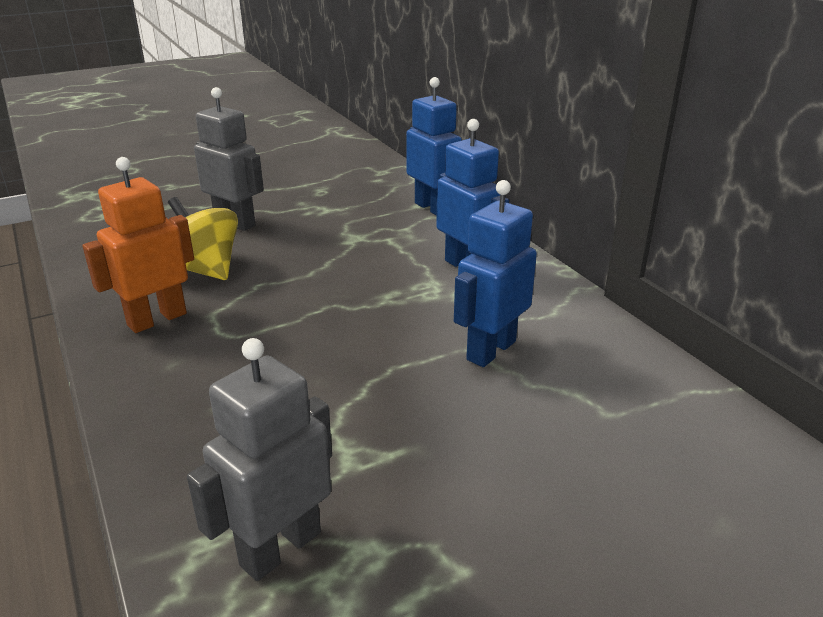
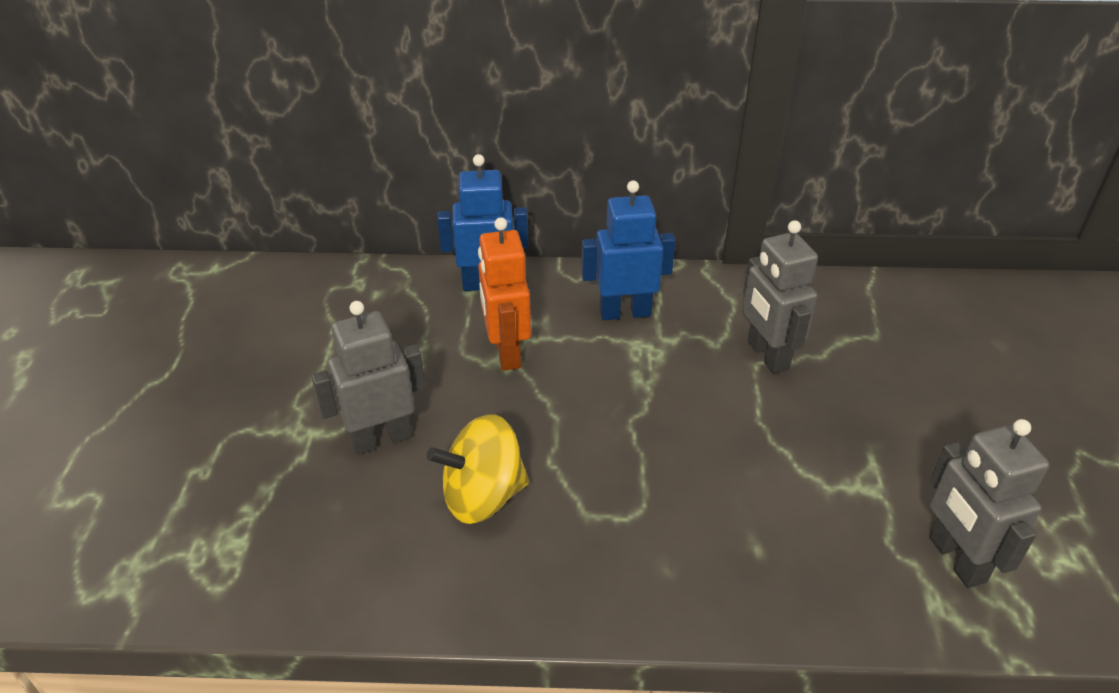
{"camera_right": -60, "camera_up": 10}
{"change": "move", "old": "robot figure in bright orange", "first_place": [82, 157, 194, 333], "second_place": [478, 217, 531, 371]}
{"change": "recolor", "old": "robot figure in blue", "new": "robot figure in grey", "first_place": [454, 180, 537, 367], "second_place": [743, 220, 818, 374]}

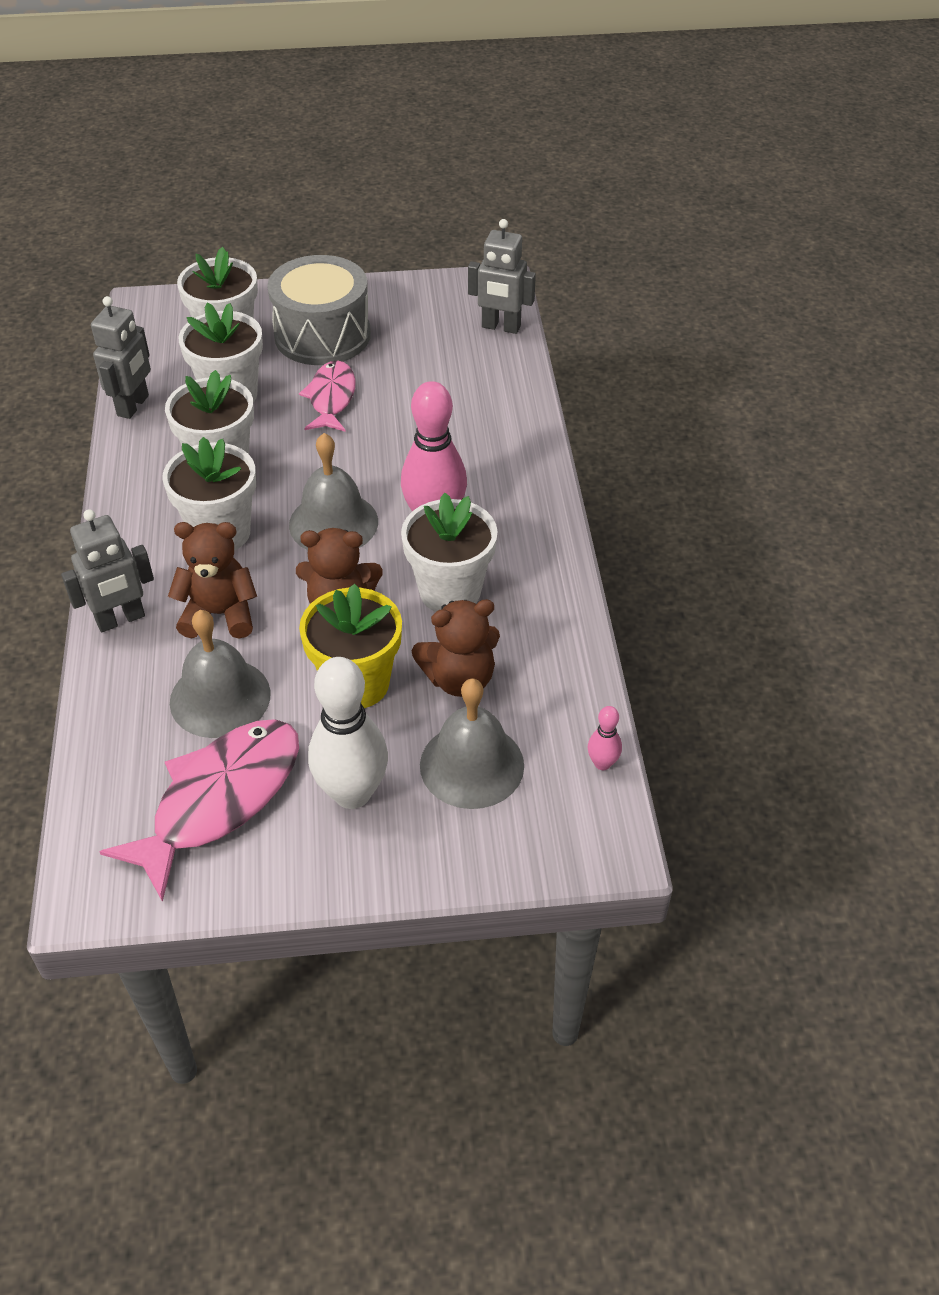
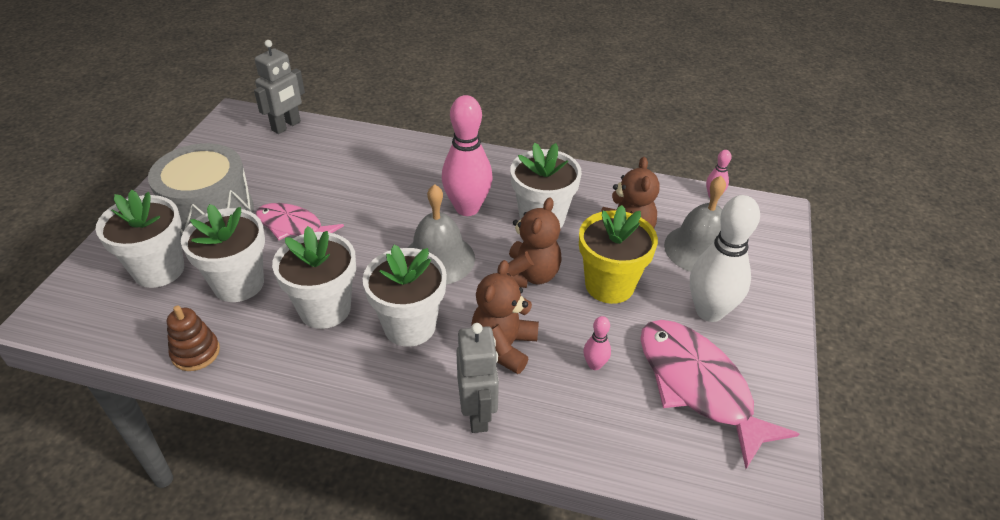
{"camera_right": -70, "camera_up": -5}
{"change": "replace", "old": "robot figure in grey", "new": "ring stacker in russet", "first_place": [91, 296, 151, 419], "second_place": [167, 306, 220, 371]}
{"change": "replace", "old": "bell in grey", "new": "bowling pin in rose-pink", "first_place": [170, 610, 271, 738], "second_place": [583, 316, 611, 370]}

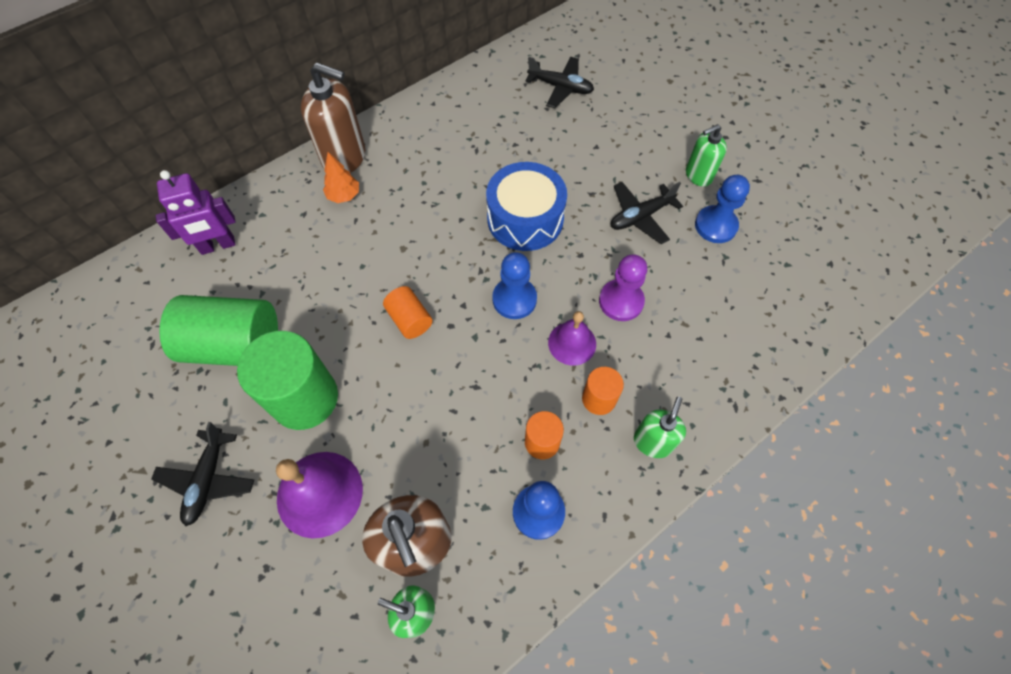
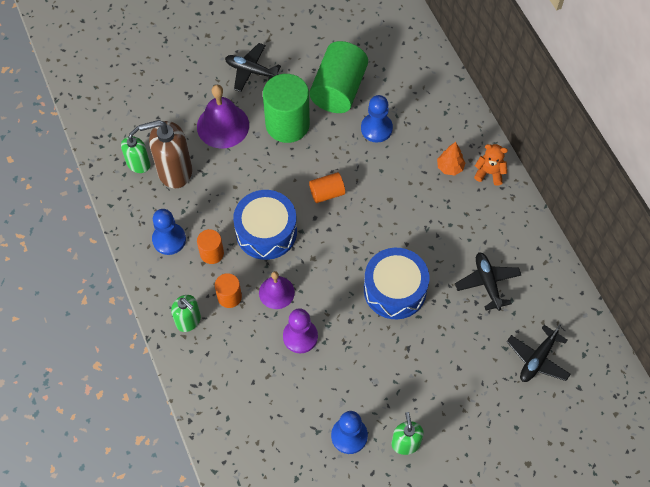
{"camera_right": 105, "camera_up": 0}
{"change": "delete", "old": "robot figure in violet", "first_place": [155, 170, 236, 255]}
{"change": "insert", "new": "snare drum in blue", "second_place": [233, 190, 297, 260]}
{"change": "move", "old": "chess pawn in blue", "first_place": [492, 252, 537, 319], "second_place": [361, 95, 393, 142]}
{"change": "move", "old": "aeroplane in jet-black", "first_place": [611, 182, 683, 244], "second_place": [455, 252, 521, 311]}
{"change": "replace", "old": "pump bottle in russet", "new": "teddy in bright orange", "first_place": [301, 63, 365, 173], "second_place": [474, 144, 508, 186]}

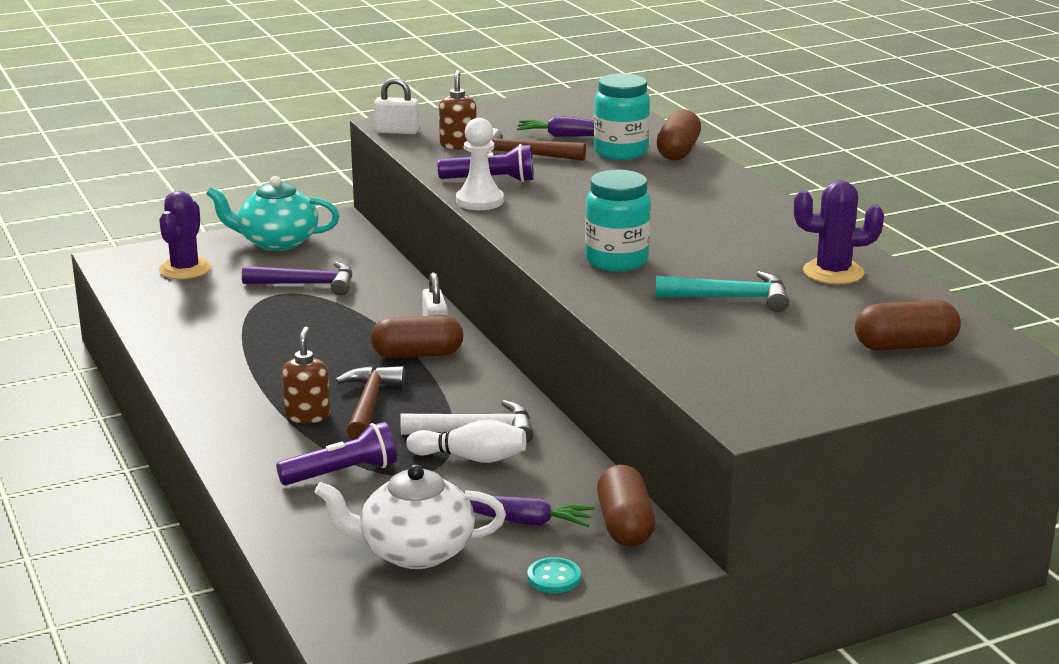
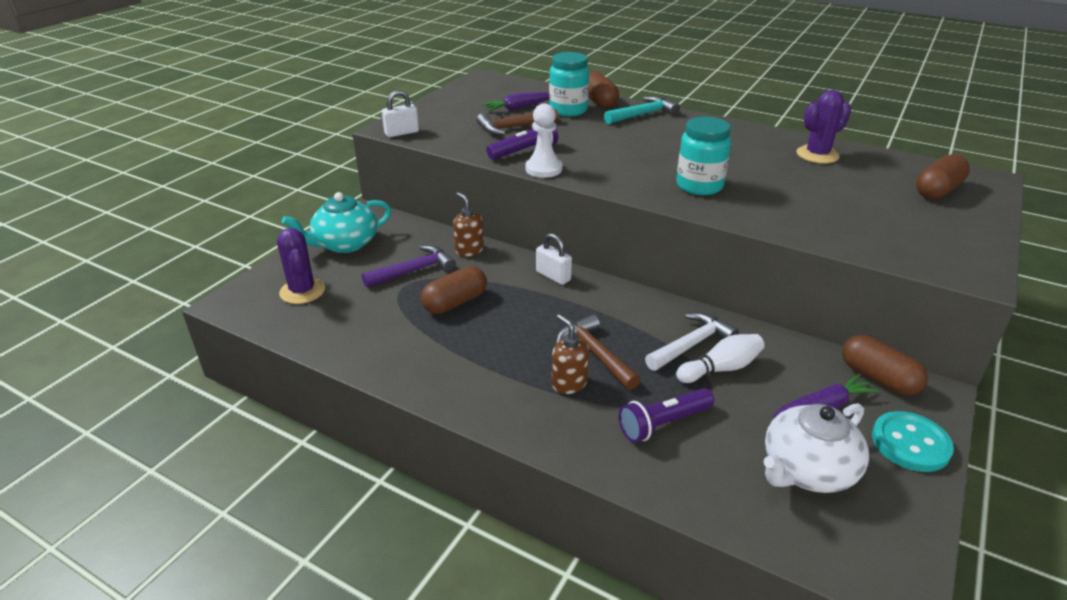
{"camera_right": -35, "camera_up": 10}
{"change": "move", "old": "pill in russet", "first_place": [371, 315, 463, 358], "second_place": [421, 266, 487, 314]}
{"change": "move", "old": "pump bottle in russet", "first_place": [439, 70, 477, 150], "second_place": [453, 192, 484, 257]}
{"change": "move", "old": "claw hammer in teal", "first_place": [655, 271, 789, 312], "second_place": [604, 96, 680, 124]}
{"change": "rotate", "old": "pocket torch in violet", "first_place": [276, 422, 397, 485], "second_place": [619, 388, 714, 443], "degrees": -150}
{"change": "resize", "old": "button in teal", "first_place": [528, 557, 581, 593], "second_place": [872, 411, 954, 472], "factor": 1.71}

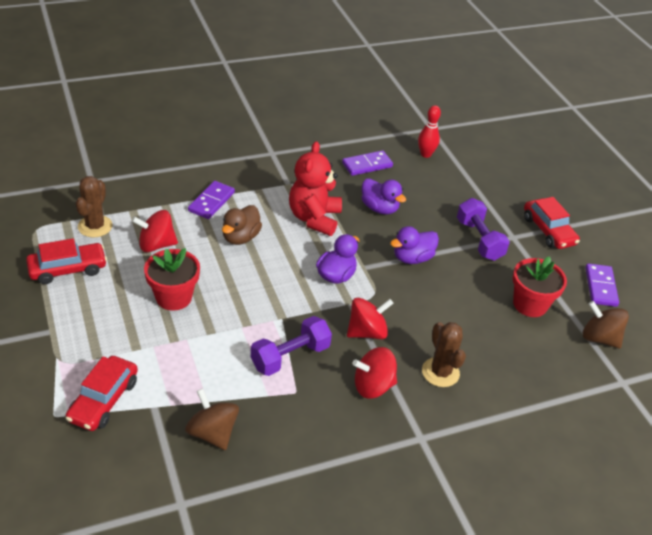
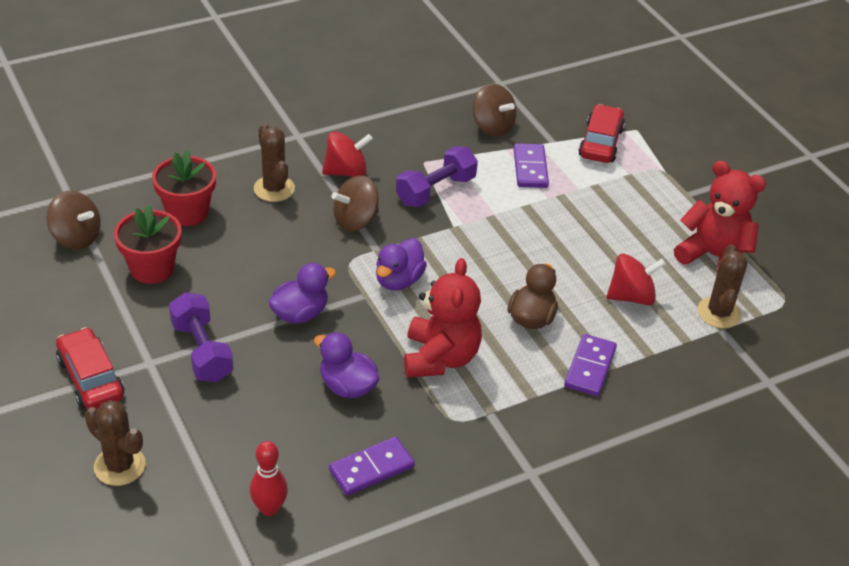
{"camera_right": 175, "camera_up": 0}
{"change": "insert", "new": "cactus in russet", "second_place": [85, 400, 146, 486]}
{"change": "move", "old": "potted plant in red", "first_place": [144, 248, 200, 311], "second_place": [152, 150, 216, 226]}
{"change": "move", "old": "domino tile in violet", "first_place": [585, 263, 619, 307], "second_place": [514, 143, 549, 188]}
{"change": "replace", "old": "car in red", "new": "teddy in red", "first_place": [26, 239, 107, 284], "second_place": [674, 161, 766, 272]}
{"change": "recolor", "old": "spinning top in red", "new": "spinning top in russet", "first_place": [347, 298, 393, 339], "second_place": [332, 175, 379, 232]}

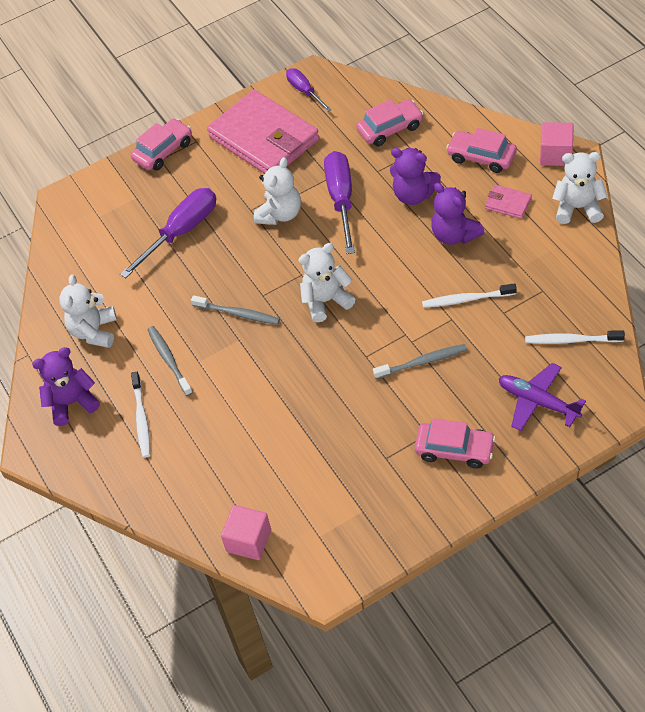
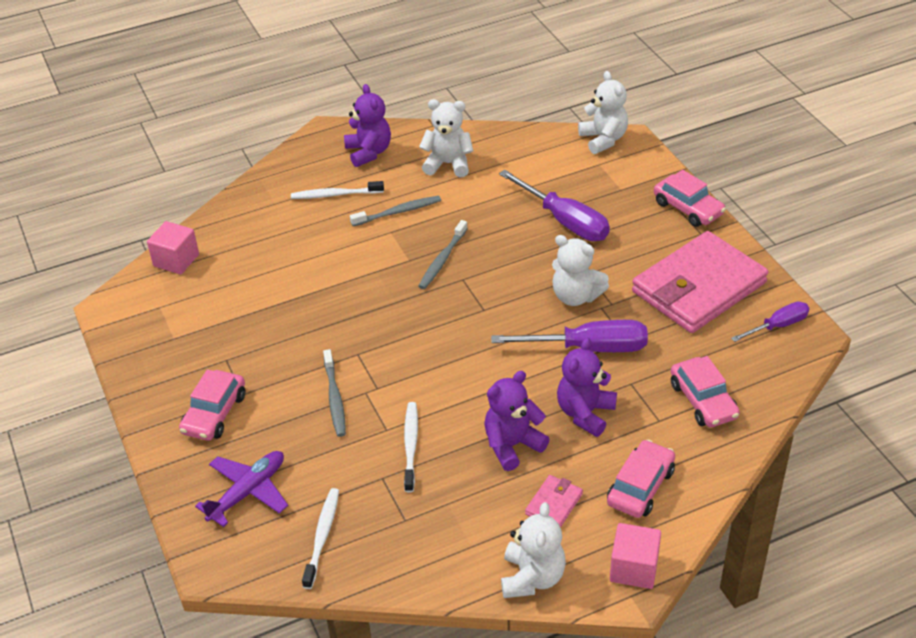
{"camera_right": 90, "camera_up": -10}
{"change": "move", "old": "teddy in pure white", "first_place": [298, 243, 355, 322], "second_place": [578, 71, 628, 154]}

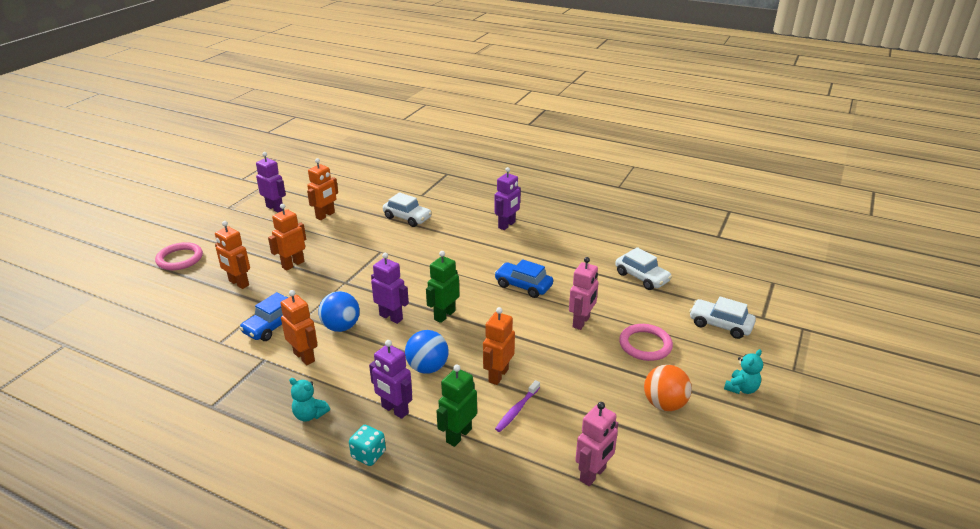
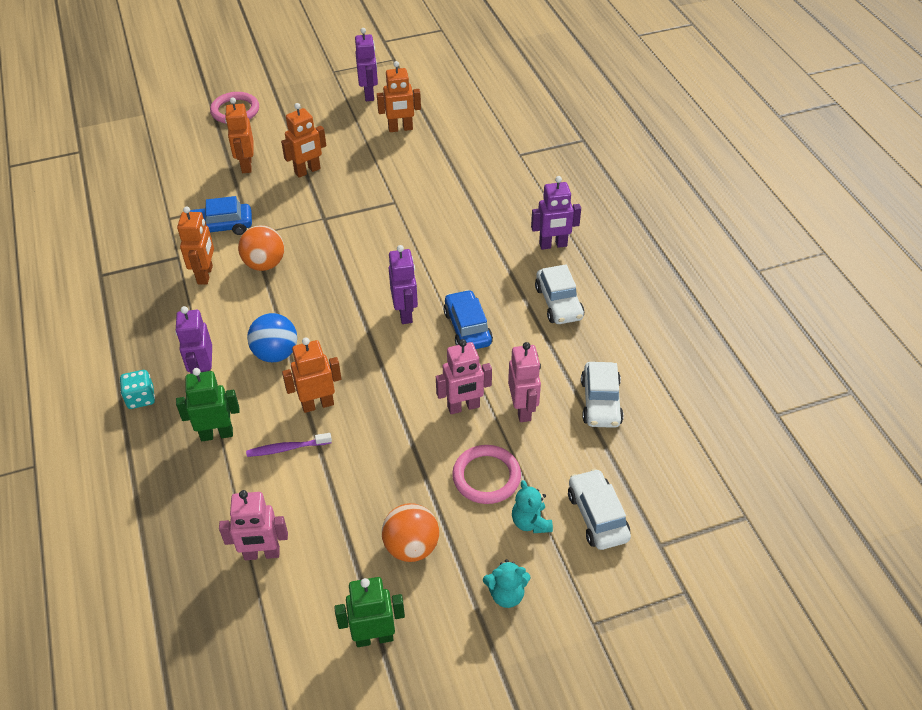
{"camera_right": 45, "camera_up": 15}
{"change": "insert", "new": "robot figure in rose-pink", "second_place": [508, 342, 541, 422]}
{"change": "move", "old": "teddy in teal", "first_place": [289, 378, 330, 422], "second_place": [512, 480, 553, 533]}
{"change": "move", "old": "robot figure in violet", "first_place": [371, 253, 409, 324], "second_place": [389, 245, 418, 324]}
{"change": "move", "old": "car in pure white", "first_place": [383, 192, 432, 227], "second_place": [535, 264, 584, 324]}
{"change": "move", "old": "robot figure in emerald", "first_place": [426, 251, 459, 323], "second_place": [334, 577, 405, 647]}
{"change": "recolor", "old": "sphere in blue", "new": "sphere in bright orange", "first_place": [318, 291, 360, 332], "second_place": [238, 225, 284, 271]}
{"change": "rotate", "old": "robot figure in bright orange", "first_place": [268, 204, 306, 271], "second_place": [281, 103, 326, 178], "degrees": 150}

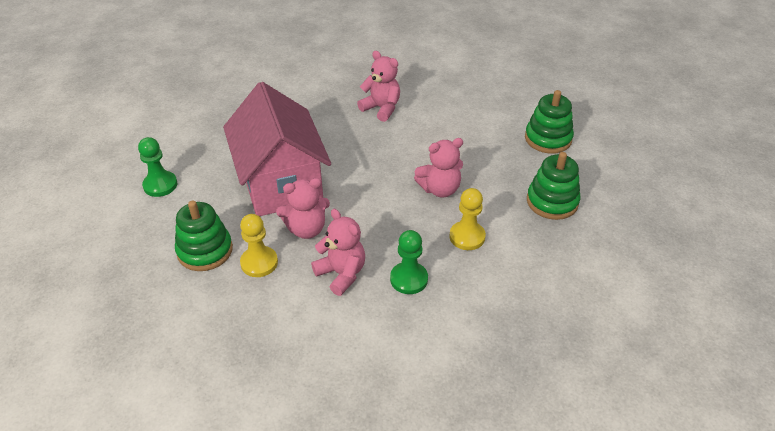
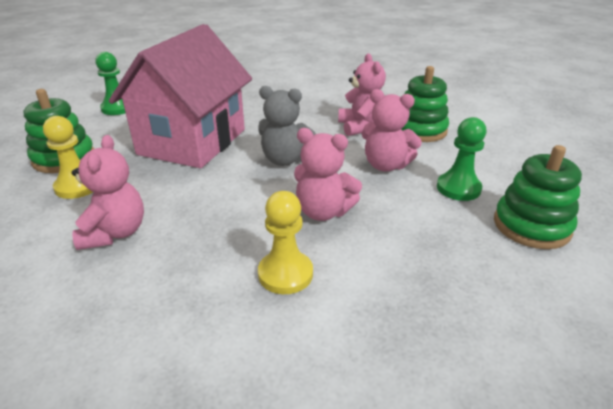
{"camera_right": 40, "camera_up": -10}
{"change": "insert", "new": "teddy in grey", "second_place": [258, 86, 316, 166]}
{"change": "move", "old": "teddy in rose-pink", "first_place": [276, 178, 330, 239], "second_place": [362, 89, 422, 171]}
{"change": "move", "old": "chess pawn in emerald", "first_place": [390, 230, 428, 294], "second_place": [437, 117, 487, 201]}
{"change": "move", "old": "ring stacker in emerald", "first_place": [527, 152, 580, 220], "second_place": [402, 66, 449, 142]}

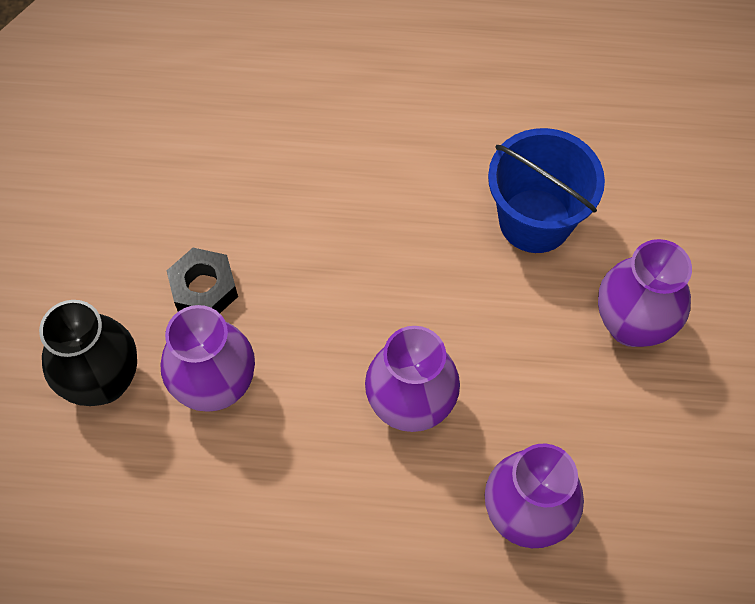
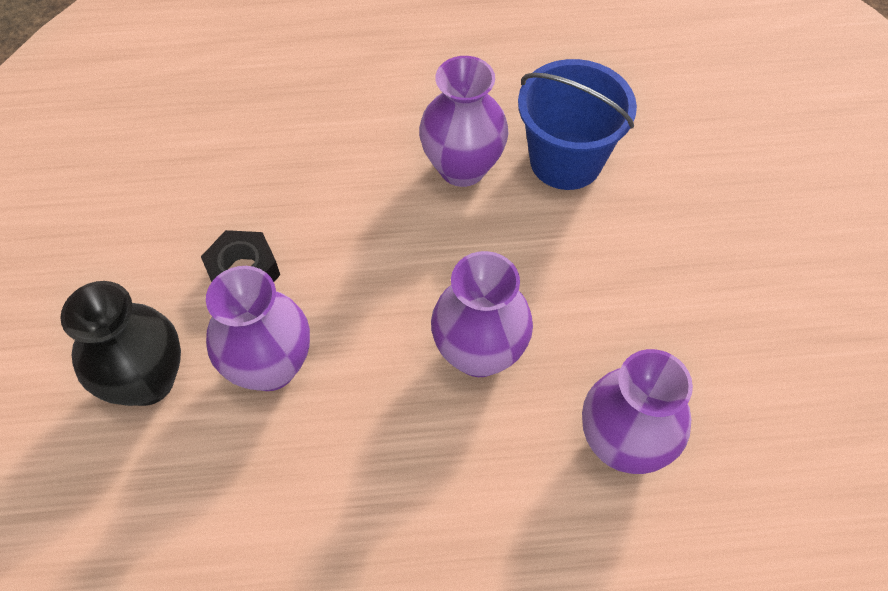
{"camera_right": -10, "camera_up": -5}
{"change": "move", "old": "tall vase in violet", "first_place": [598, 239, 692, 347], "second_place": [419, 56, 509, 187]}

